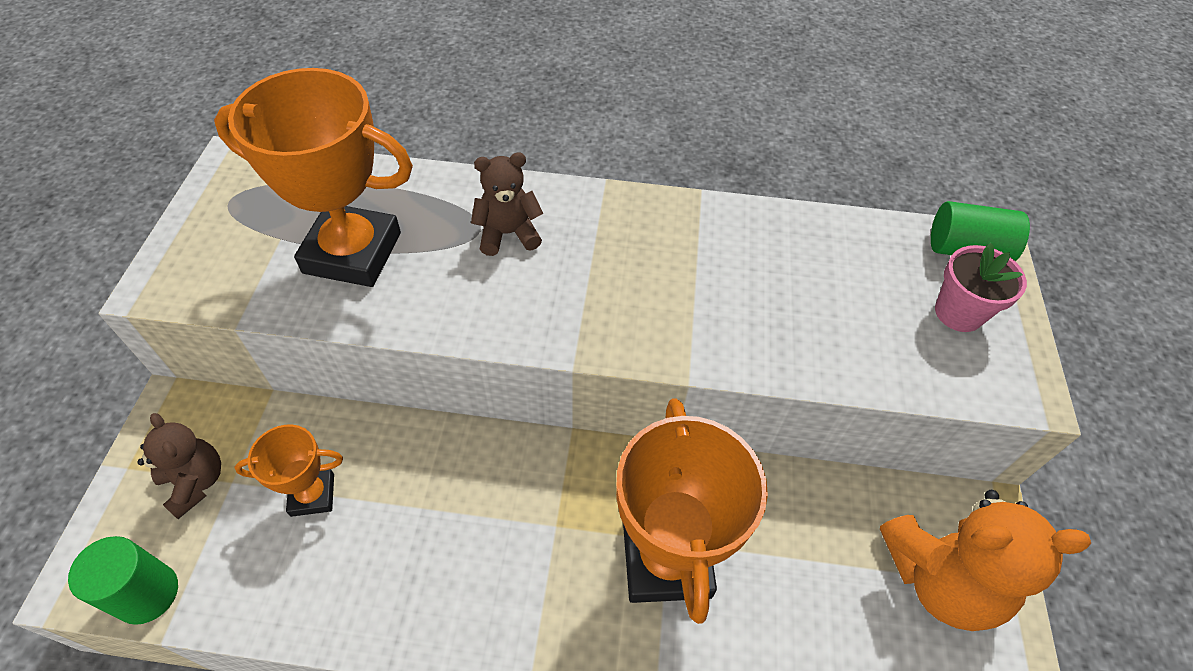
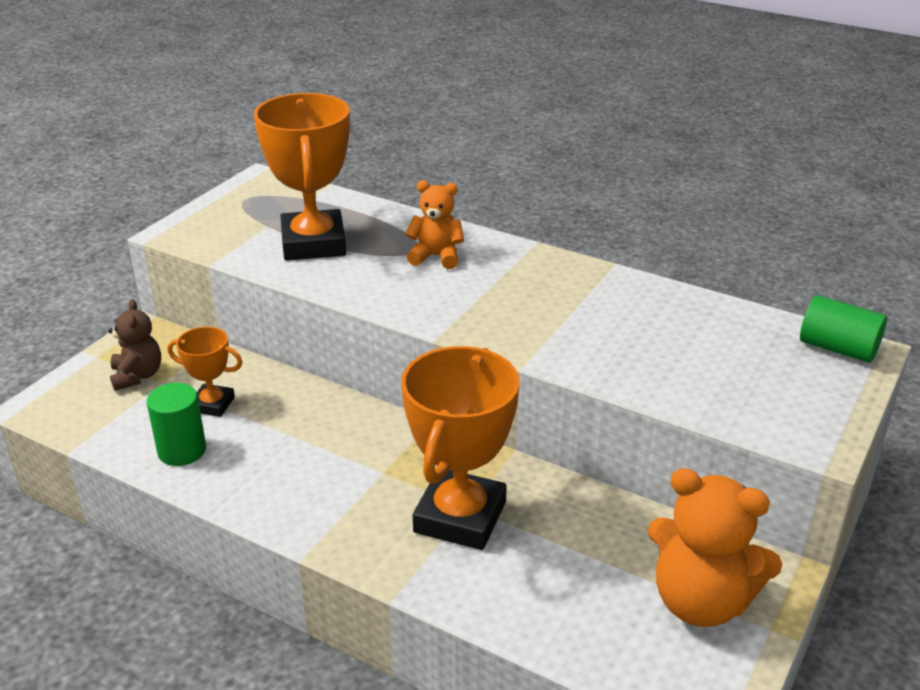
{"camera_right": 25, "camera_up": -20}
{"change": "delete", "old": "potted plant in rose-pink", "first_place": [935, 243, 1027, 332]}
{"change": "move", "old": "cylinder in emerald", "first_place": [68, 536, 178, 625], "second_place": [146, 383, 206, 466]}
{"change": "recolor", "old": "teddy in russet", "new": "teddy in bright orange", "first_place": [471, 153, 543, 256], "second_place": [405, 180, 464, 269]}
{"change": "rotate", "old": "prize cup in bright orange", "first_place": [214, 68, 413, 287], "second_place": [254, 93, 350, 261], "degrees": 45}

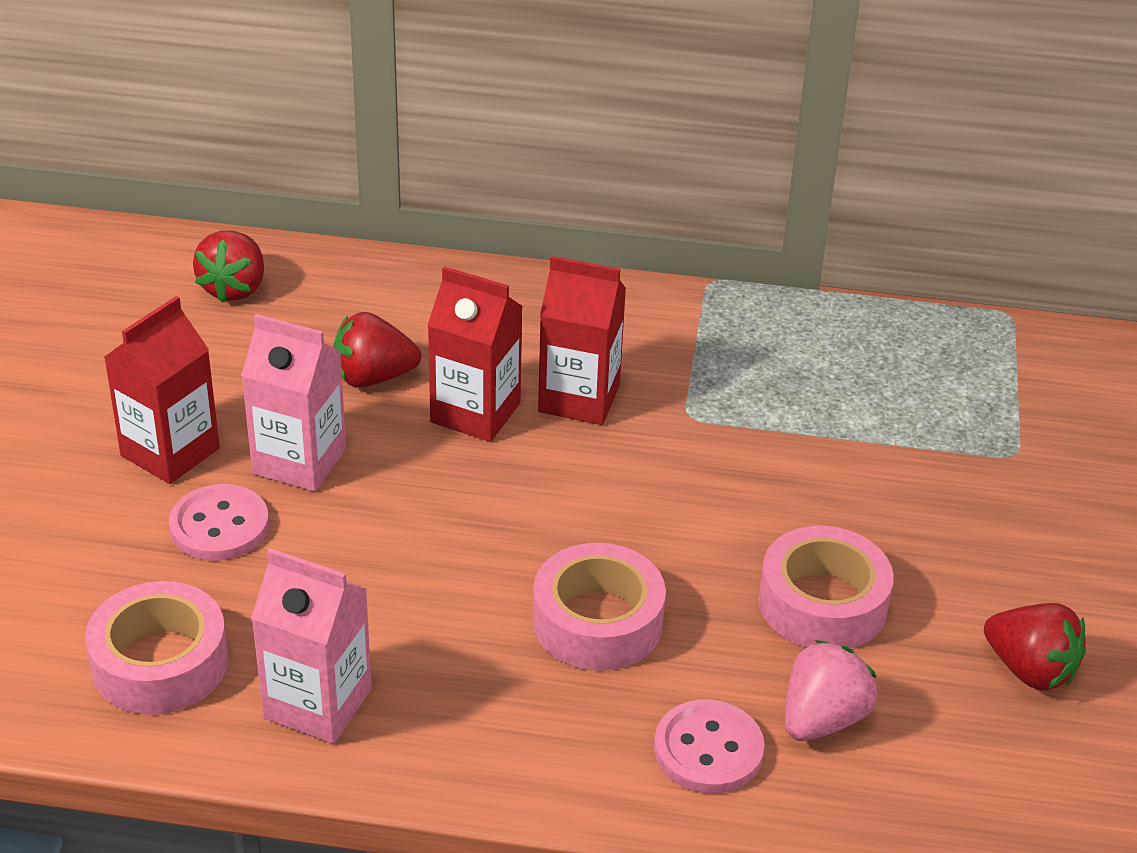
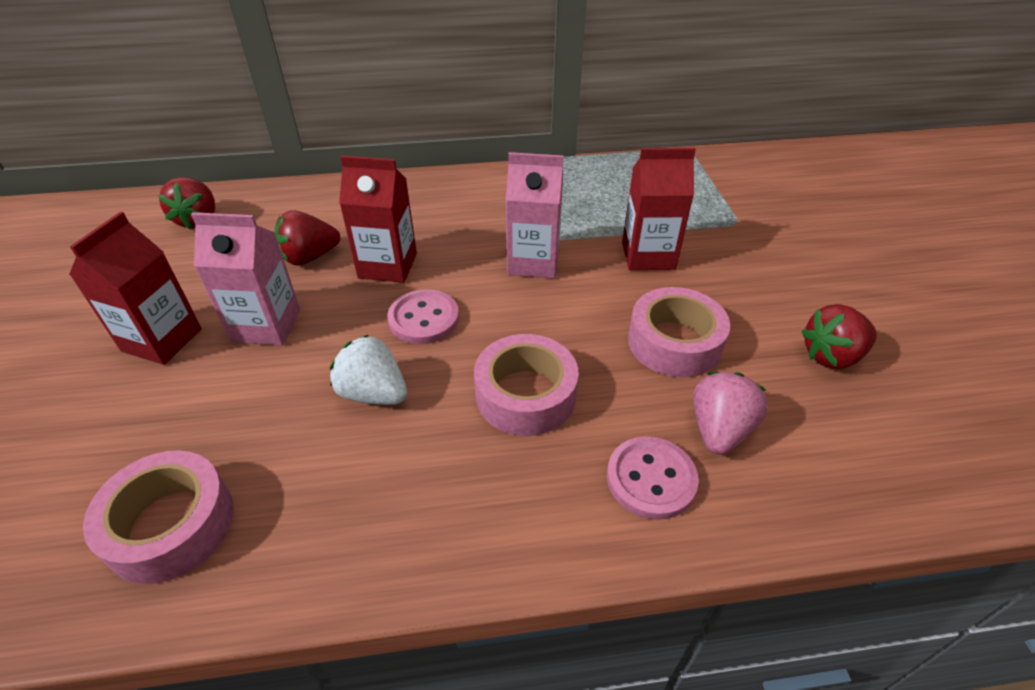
{"camera_right": -15, "camera_up": 5}
{"change": "insert", "new": "strawberry in pure white", "second_place": [330, 335, 407, 405]}
{"change": "move", "old": "button in rose-pink", "first_place": [169, 484, 269, 561], "second_place": [387, 289, 459, 344]}
{"change": "move", "old": "juice carton in rose-pink", "first_place": [251, 548, 372, 744], "second_place": [506, 152, 563, 279]}
{"change": "move", "old": "juice carton in red", "first_place": [538, 256, 626, 425], "second_place": [622, 148, 696, 270]}
{"change": "rotate", "old": "strawberry in red", "first_place": [984, 603, 1086, 691], "second_place": [801, 304, 877, 369], "degrees": 135}

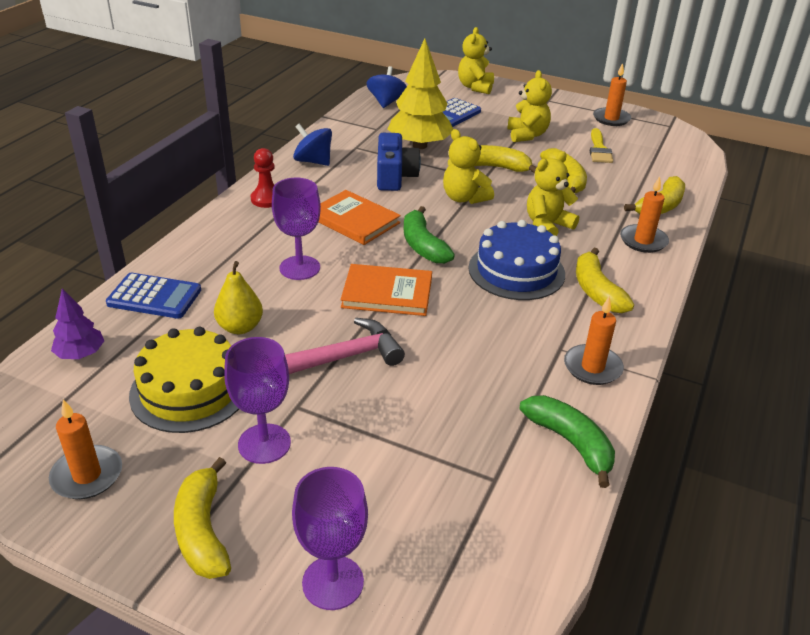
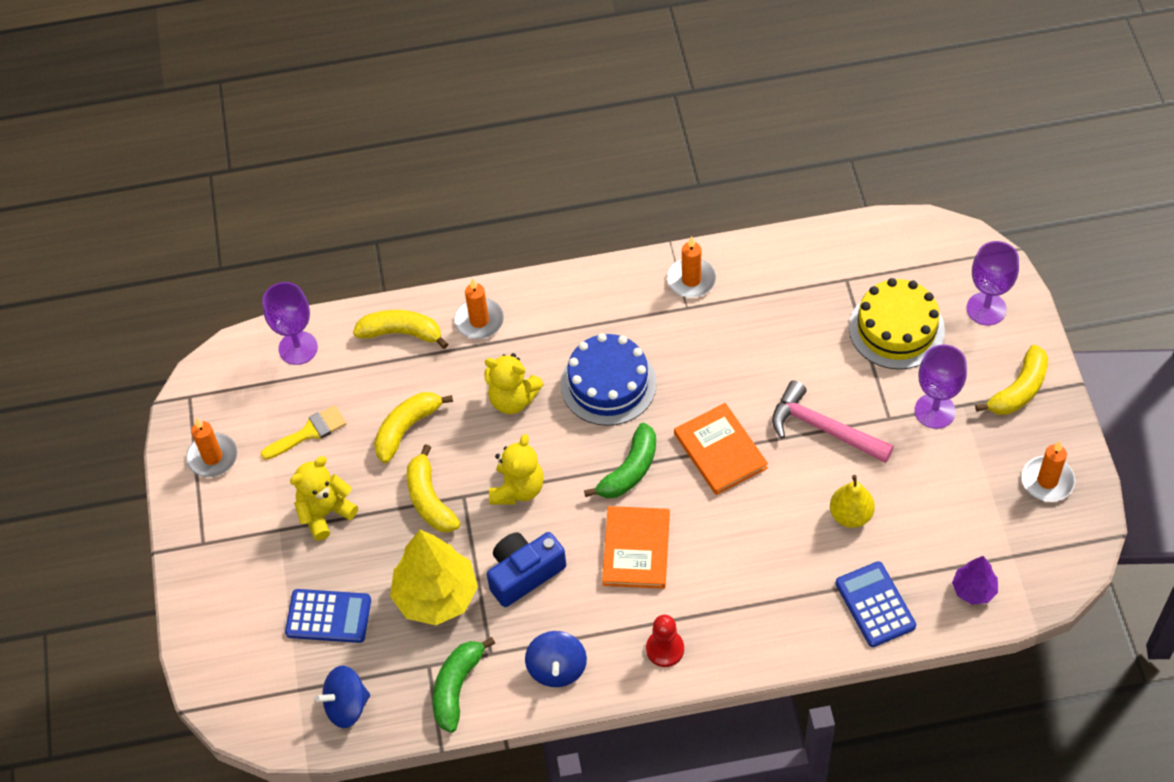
{"camera_right": -120, "camera_up": 20}
{"change": "delete", "old": "teddy in yellow", "first_place": [458, 27, 494, 94]}
{"change": "delete", "old": "banana in yellow", "first_place": [576, 247, 634, 313]}
{"change": "move", "old": "gateau in yellow", "first_place": [129, 327, 239, 433], "second_place": [849, 278, 945, 369]}
{"change": "move", "old": "chalice in violet", "first_place": [272, 178, 321, 280], "second_place": [262, 282, 318, 365]}
{"change": "move", "old": "banana in emerald", "first_place": [520, 395, 615, 488], "second_place": [433, 637, 495, 733]}

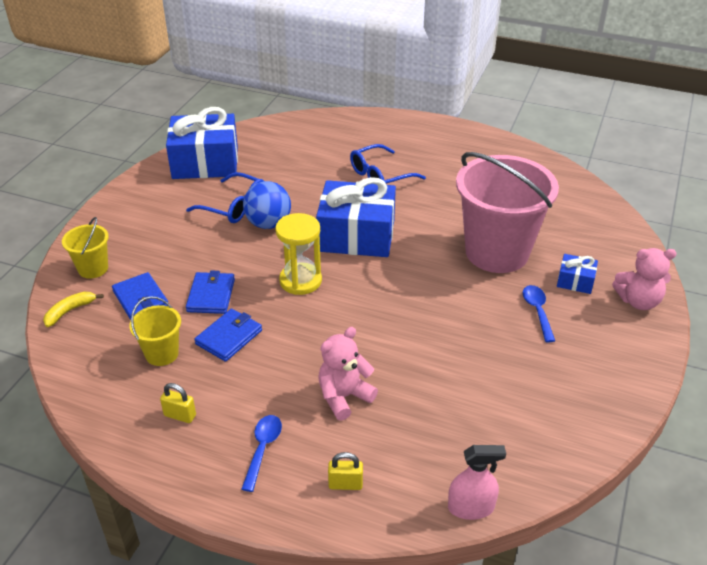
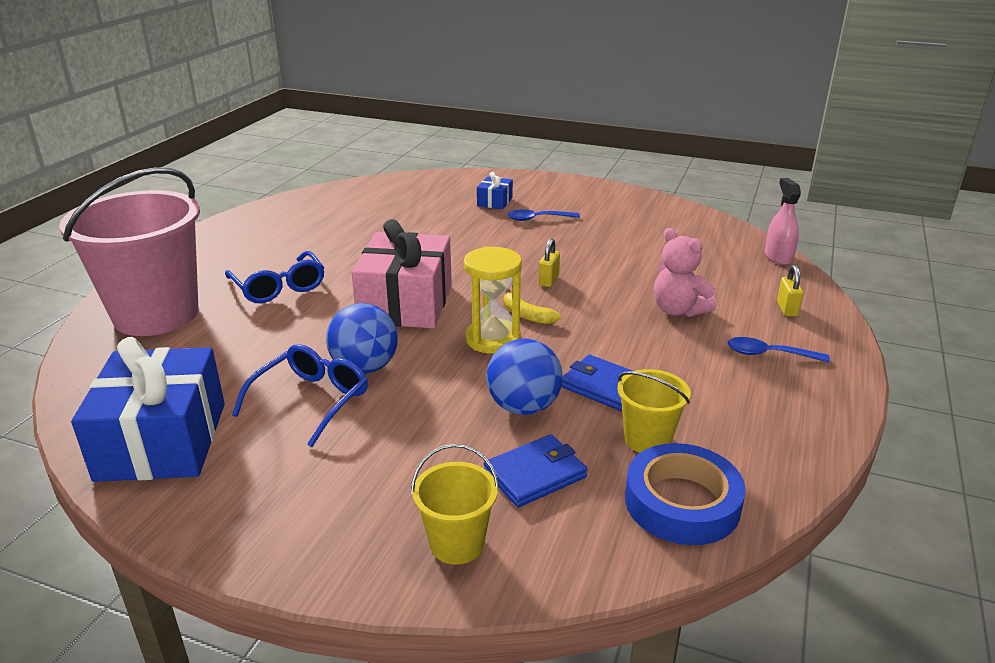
{"camera_right": -90, "camera_up": -10}
{"change": "delete", "old": "teddy in rose-pink", "first_place": [612, 248, 677, 310]}
{"change": "insert", "new": "tape in blue", "second_place": [625, 443, 746, 545]}
{"change": "move", "old": "banana in yellow", "first_place": [43, 292, 104, 327], "second_place": [504, 289, 561, 324]}
{"change": "move", "old": "lock in yellow", "first_place": [160, 383, 196, 423], "second_place": [539, 238, 560, 287]}
{"change": "move", "old": "sand bucket in rose-pink", "first_place": [456, 152, 559, 273], "second_place": [59, 167, 200, 336]}
{"change": "replace", "old": "wallet in blue", "new": "sphere in blue", "first_place": [186, 271, 235, 314], "second_place": [486, 338, 563, 415]}
{"change": "recolor", "old": "wrapped gift in blue", "new": "wrapped gift in rose-pink", "first_place": [316, 177, 396, 257], "second_place": [352, 219, 452, 329]}

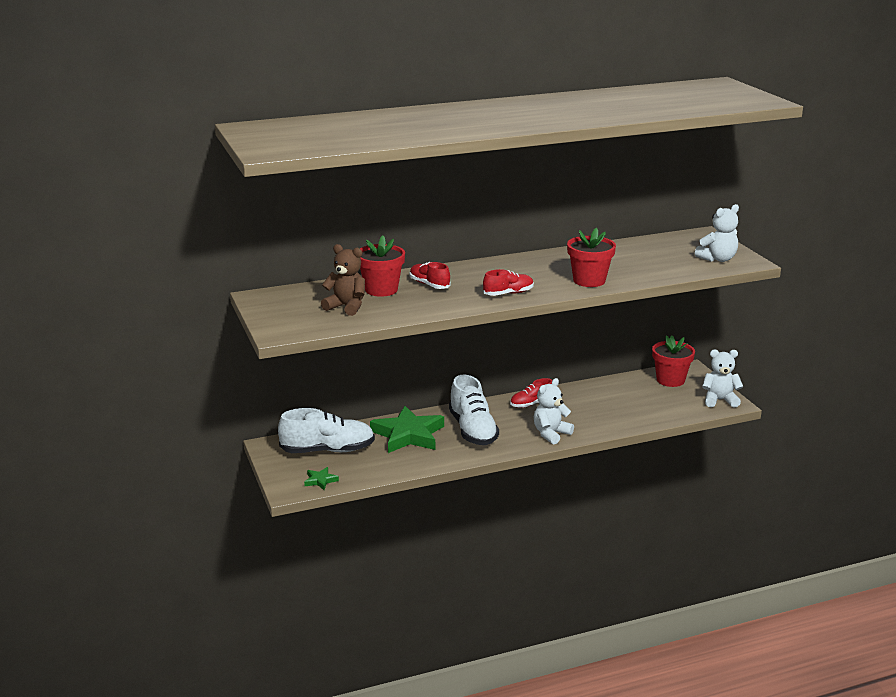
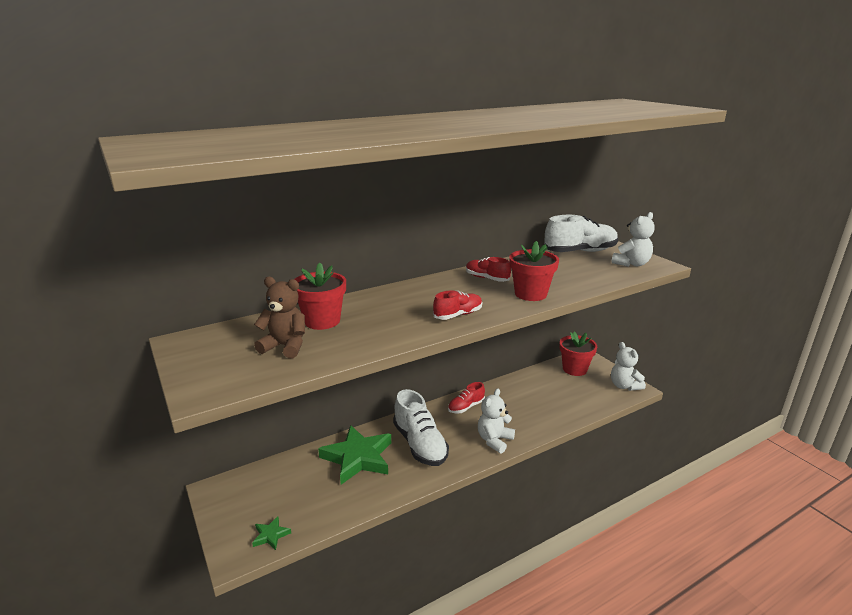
{"camera_right": -10, "camera_up": 0}
{"change": "move", "old": "lace-up shoe in pure white", "first_place": [278, 408, 375, 453], "second_place": [544, 215, 618, 252]}
{"change": "move", "old": "lace-up shoe in red", "first_place": [410, 262, 451, 289], "second_place": [466, 257, 511, 282]}
{"change": "rotate", "old": "teddy in pure white", "first_place": [702, 349, 743, 408], "second_place": [611, 342, 646, 391], "degrees": -105}

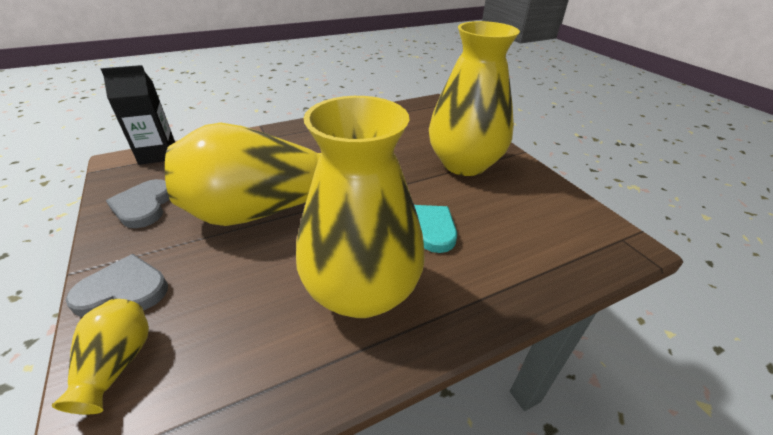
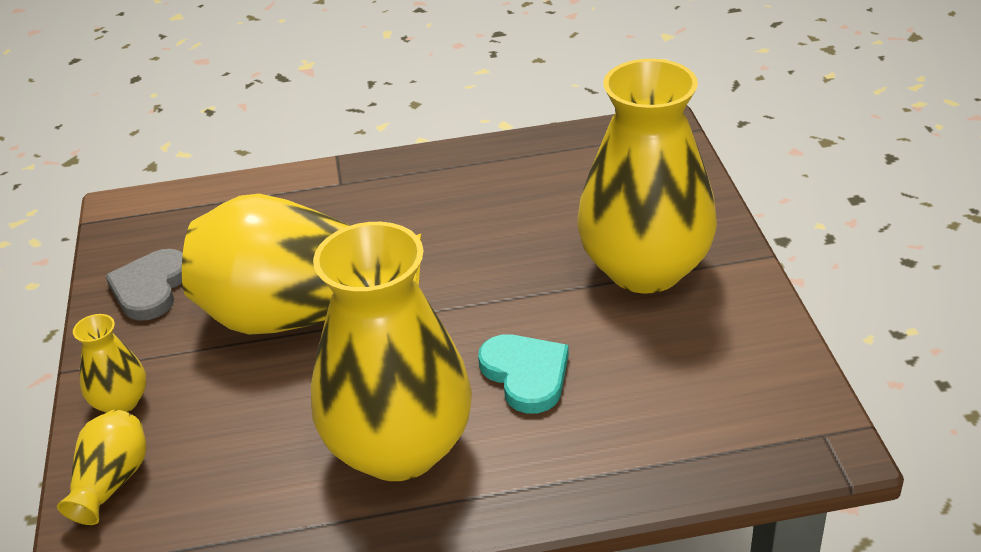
{"camera_right": 20, "camera_up": 0}
{"change": "delete", "old": "juice carton in jet-black", "first_place": [101, 65, 175, 165]}
{"change": "replace", "old": "heart shape in grey", "new": "tall vase in yellow", "first_place": [66, 254, 168, 317], "second_place": [73, 314, 146, 413]}

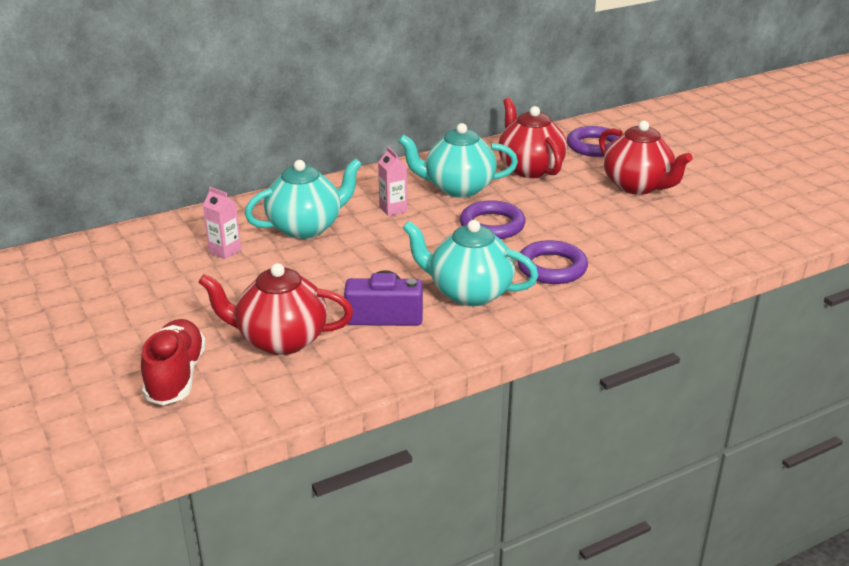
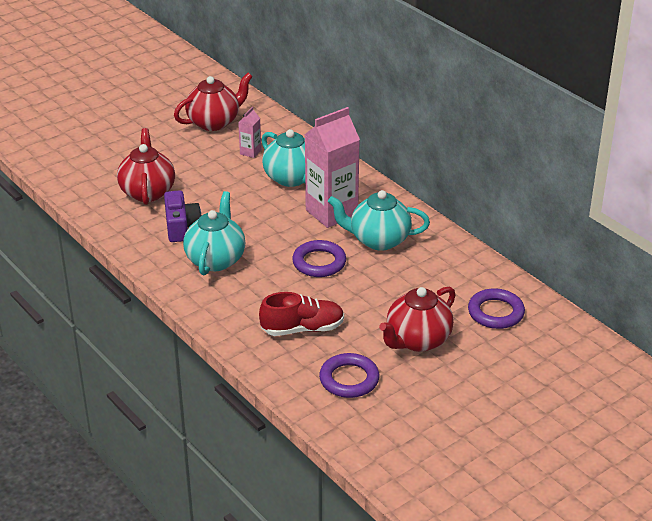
{"camera_right": 80, "camera_up": 5}
{"change": "move", "old": "lace-up shoe in red", "first_place": [141, 319, 206, 405], "second_place": [259, 292, 344, 336]}
{"change": "move", "old": "china teapot in red", "first_place": [499, 98, 567, 178], "second_place": [174, 73, 253, 131]}
{"change": "move", "old": "hoop in violet", "first_place": [517, 240, 588, 284], "second_place": [319, 353, 379, 398]}
{"change": "rotate", "old": "china teapot in teal", "first_place": [398, 123, 518, 198], "second_place": [328, 190, 430, 250], "degrees": -75}
{"change": "resize", "old": "juice carton in rose-pink", "first_place": [378, 147, 407, 216], "second_place": [305, 107, 360, 228], "factor": 2.23}

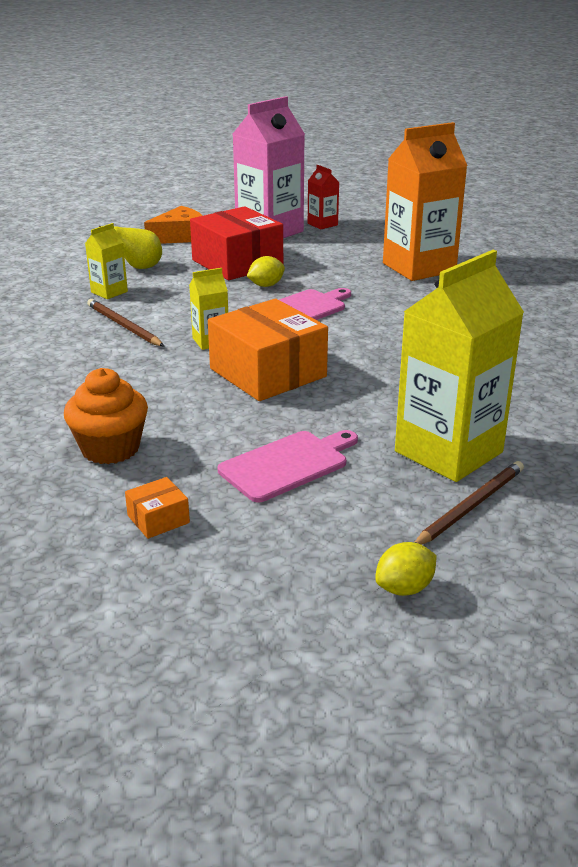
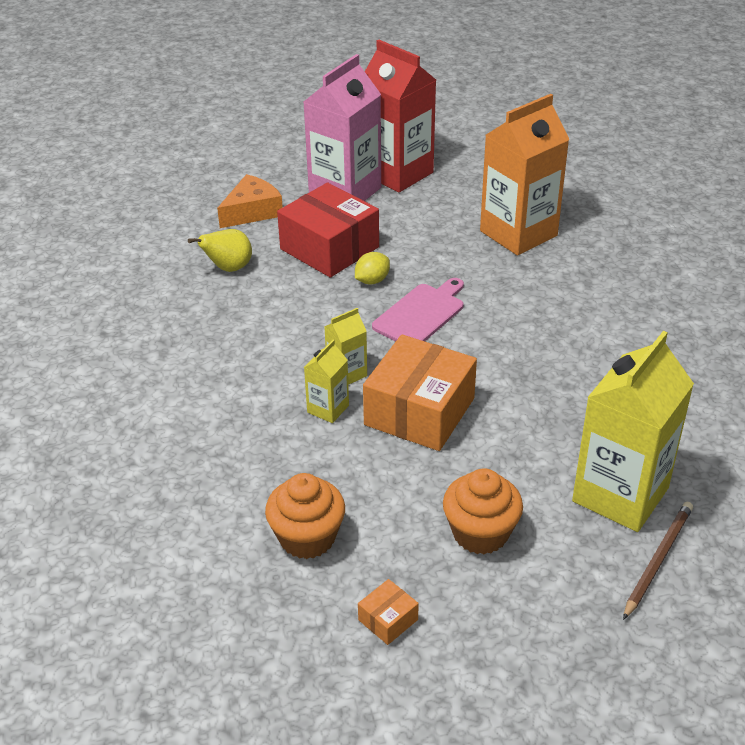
{"camera_right": -10, "camera_up": 10}
{"change": "delete", "old": "pencil in russet", "first_place": [87, 299, 164, 346]}
{"change": "delete", "old": "lemon in yellow", "first_place": [375, 542, 437, 596]}
{"change": "move", "old": "juice carton in yellow", "first_place": [85, 223, 128, 299], "second_place": [304, 339, 349, 423]}
{"change": "replace", "old": "cutting board in rose-pink", "new": "muffin in bright orange", "first_place": [218, 430, 358, 502], "second_place": [443, 468, 523, 555]}
{"change": "rotate", "old": "parcel in bright orange", "first_place": [208, 299, 328, 401], "second_place": [363, 335, 477, 451], "degrees": 75}
{"change": "resize", "old": "juice carton in red", "first_place": [308, 165, 339, 230], "second_place": [365, 40, 436, 193], "factor": 2.16}

